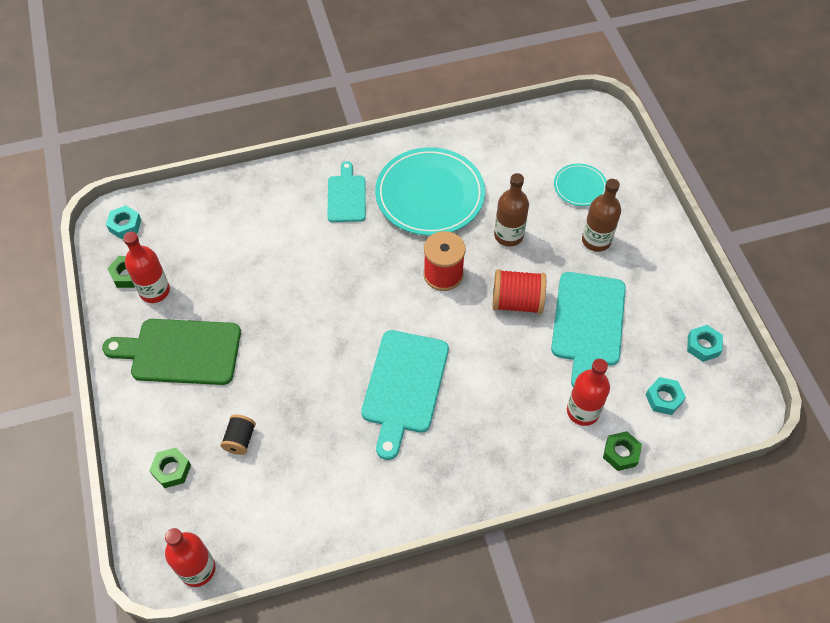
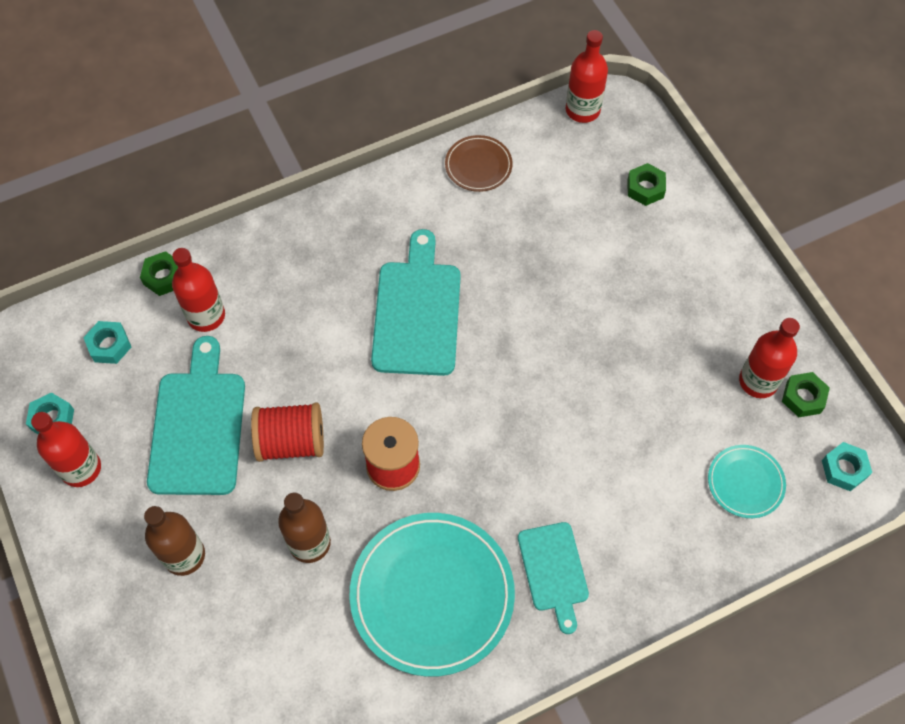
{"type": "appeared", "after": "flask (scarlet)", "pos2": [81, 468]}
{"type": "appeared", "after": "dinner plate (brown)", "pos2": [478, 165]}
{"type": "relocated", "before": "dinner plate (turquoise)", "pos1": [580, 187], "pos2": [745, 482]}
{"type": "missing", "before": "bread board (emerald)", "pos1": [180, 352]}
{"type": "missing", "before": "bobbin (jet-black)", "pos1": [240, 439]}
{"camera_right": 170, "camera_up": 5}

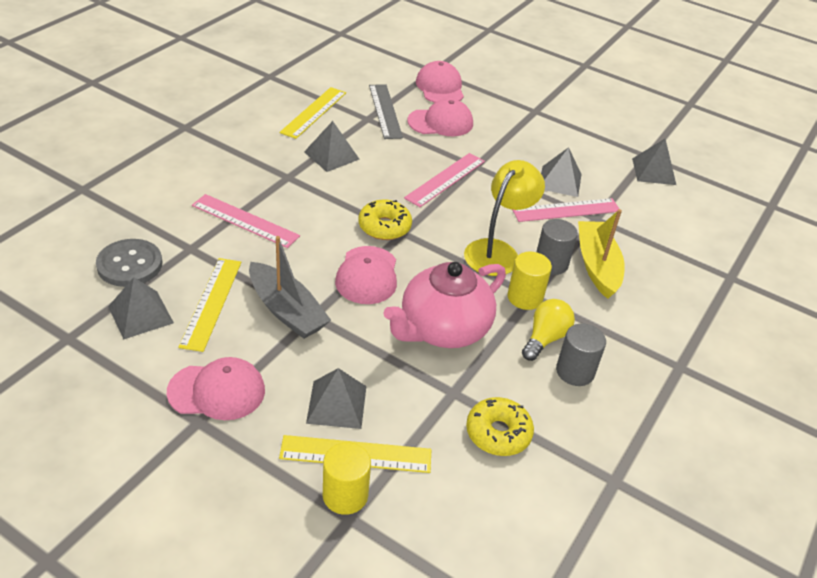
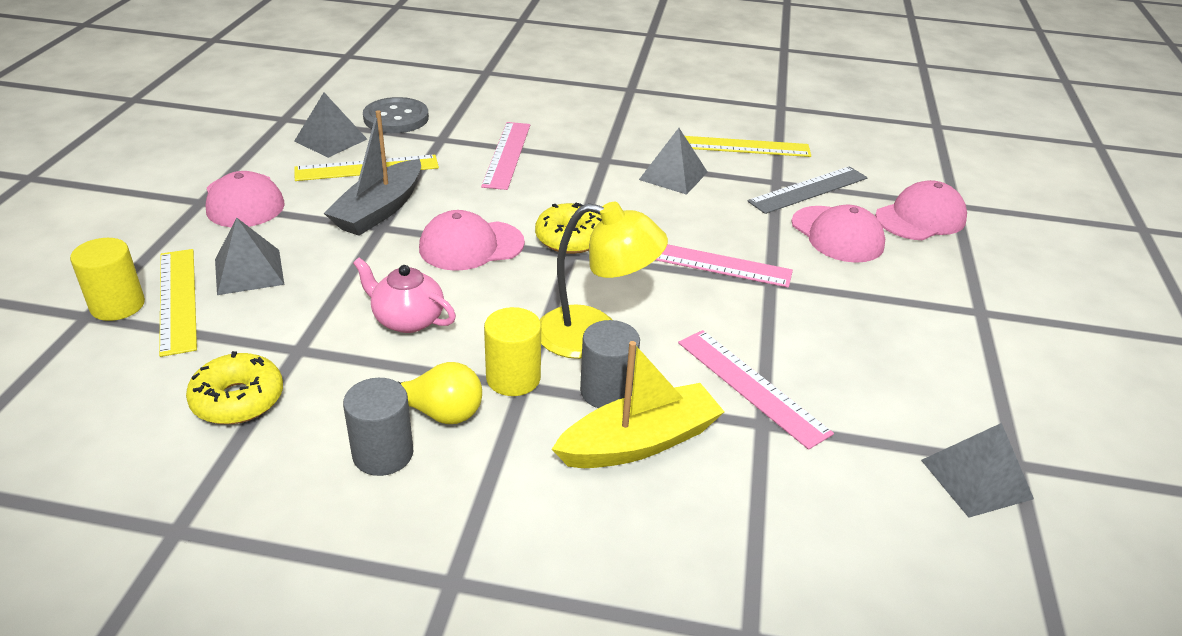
{"type": "size", "before": "china teapot (rose-pink)", "pos1": [443, 329], "pos2": [407, 319], "scale": 0.57}
{"type": "missing", "before": "pyramid (gray)", "pos1": [560, 181]}
{"camera_right": 70, "camera_up": -5}

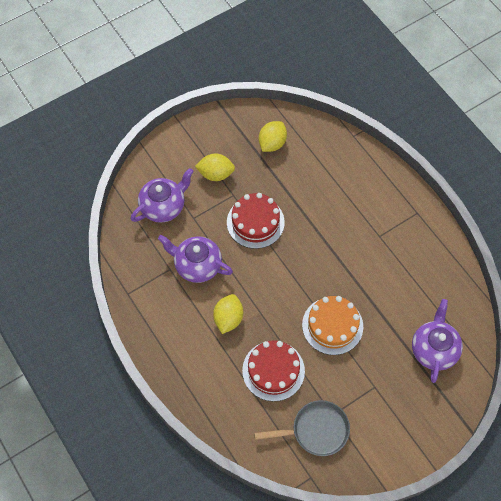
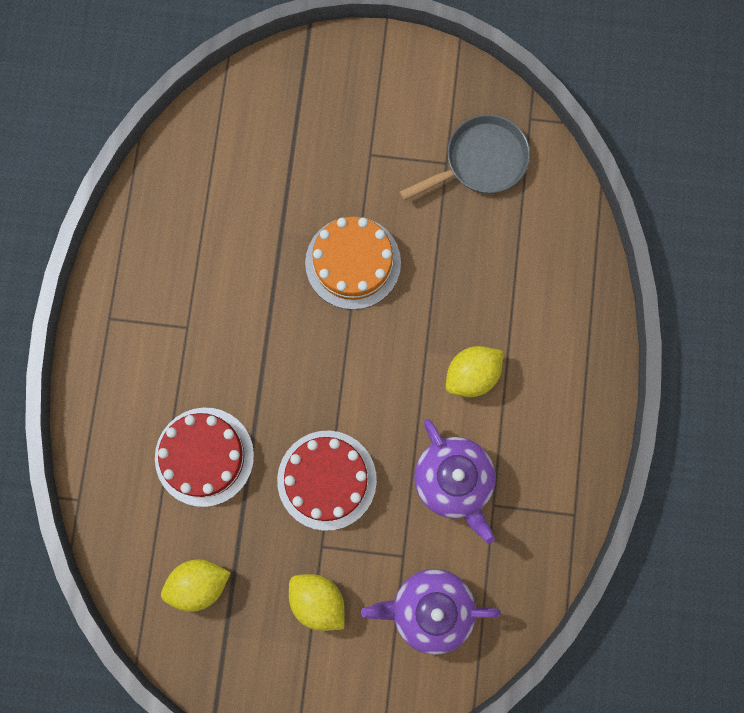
{"type": "relocated", "before": "gateau (scarlet)", "pos1": [273, 370], "pos2": [204, 456]}
{"type": "spun", "before": "skillet (gray)", "pos1": [316, 430], "pos2": [480, 161], "turn": 120}
{"type": "missing", "before": "china teapot (royal purple)", "pos1": [434, 349]}
{"camera_right": -140, "camera_up": 15}

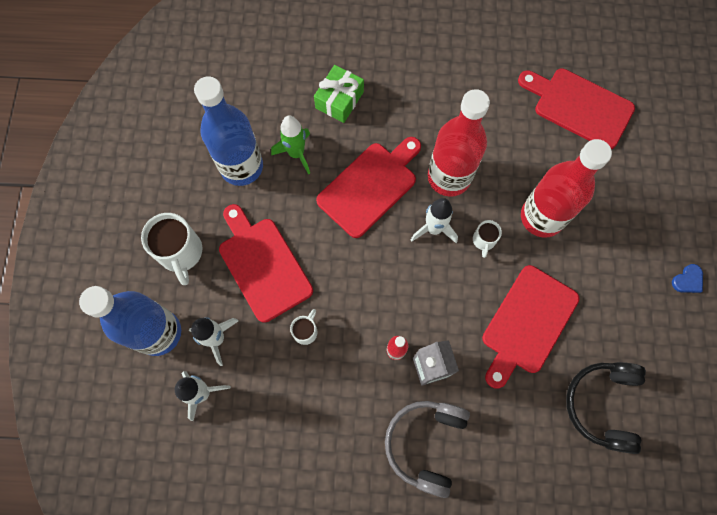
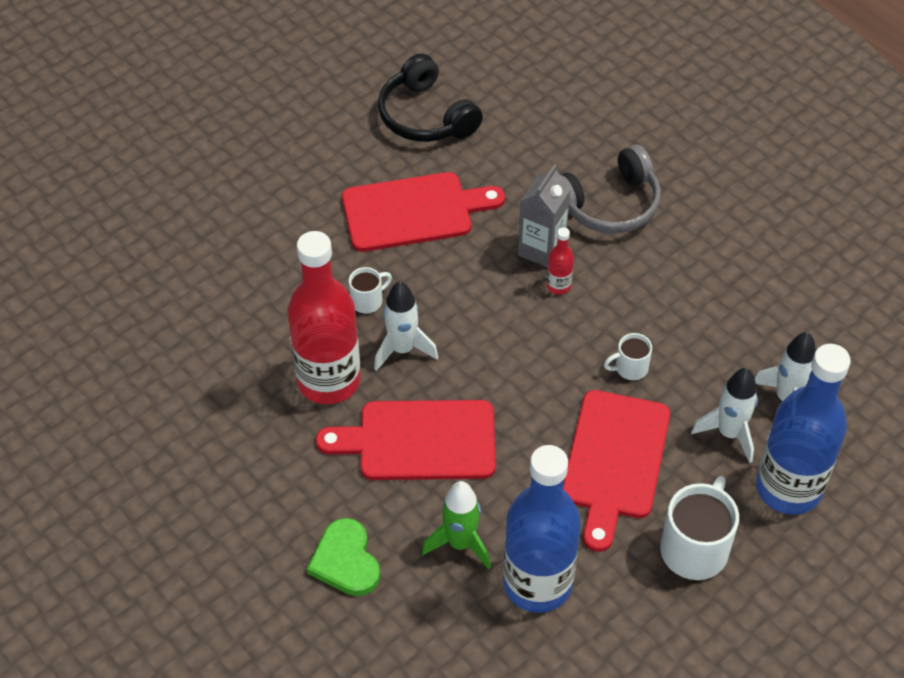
{"type": "exchanged", "before": "present (emerald)", "after": "heart shape (emerald)", "pos1": [339, 100], "pos2": [345, 561]}
{"type": "spun", "before": "over-ear headphones (jet-black)", "pos1": [602, 405], "pos2": [426, 116], "turn": 90}
{"type": "missing", "before": "bread board (scarlet)", "pos1": [579, 106]}
{"type": "missing", "before": "flask (scarlet)", "pos1": [542, 217]}
{"type": "missing", "before": "heart shape (royal blue)", "pos1": [688, 280]}
{"camera_right": -135, "camera_up": -20}

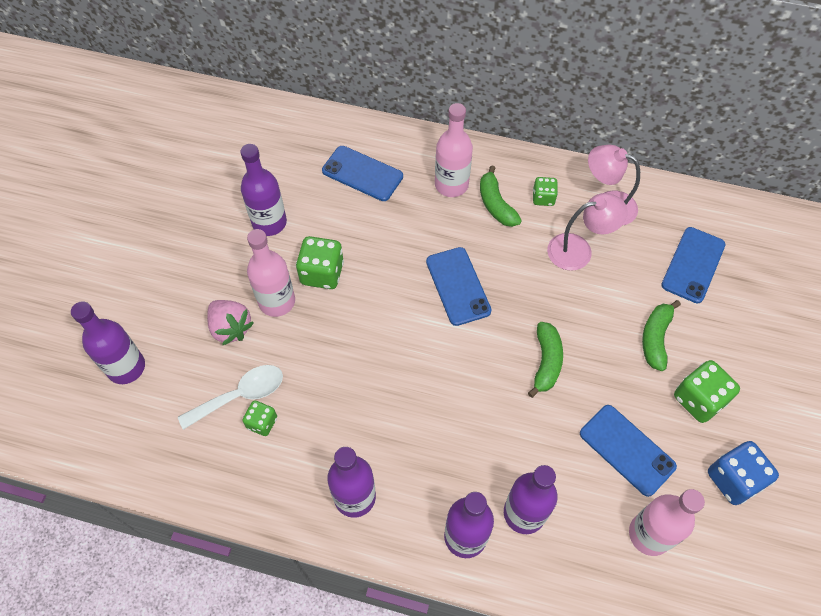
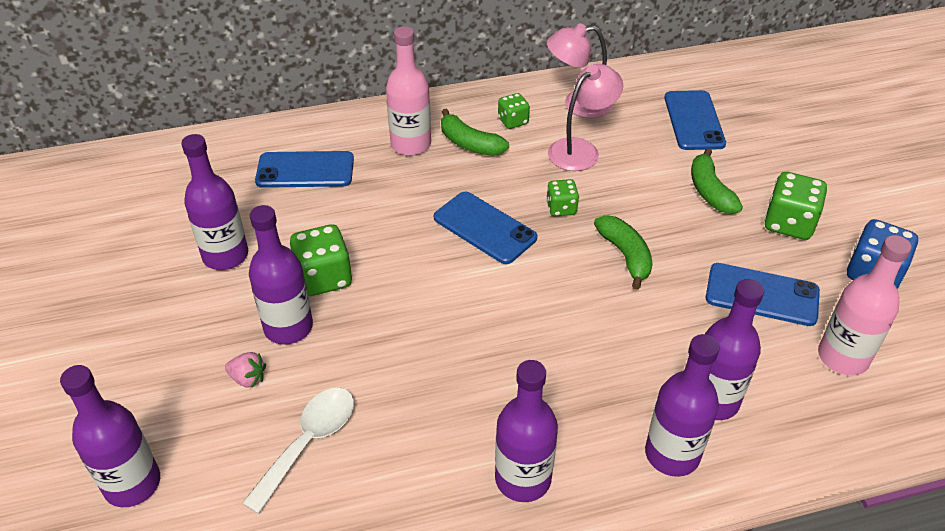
{"type": "size", "before": "berry (rose-pink)", "pos1": [231, 328], "pos2": [248, 378], "scale": 0.59}
{"type": "colour", "before": "flask (rose-pink)", "after": "flask (royal purple)", "pos1": [277, 301], "pos2": [288, 327]}
{"type": "relocated", "before": "die (emerald)", "pos1": [262, 423], "pos2": [561, 208]}
{"camera_right": -30, "camera_up": -15}

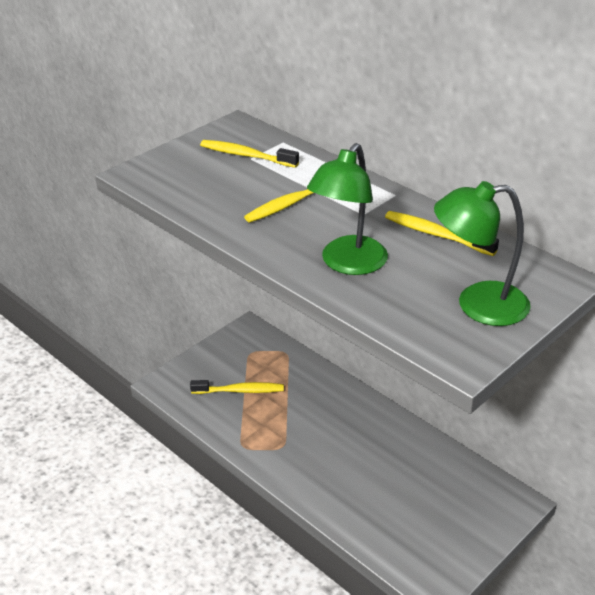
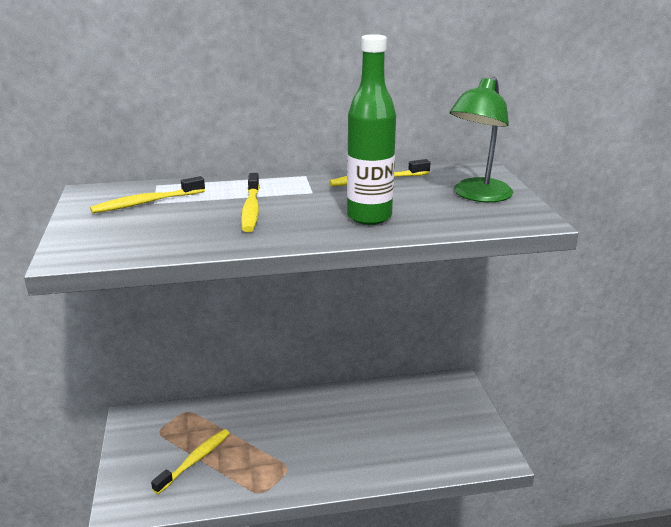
{"type": "exchanged", "before": "reading lamp (emerald)", "after": "flask (emerald)", "pos1": [348, 264], "pos2": [369, 217]}
{"camera_right": -55, "camera_up": -10}

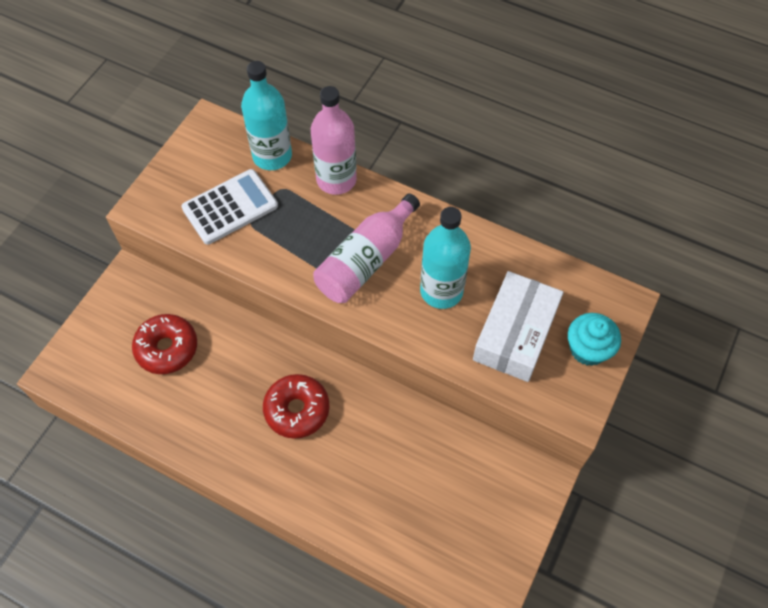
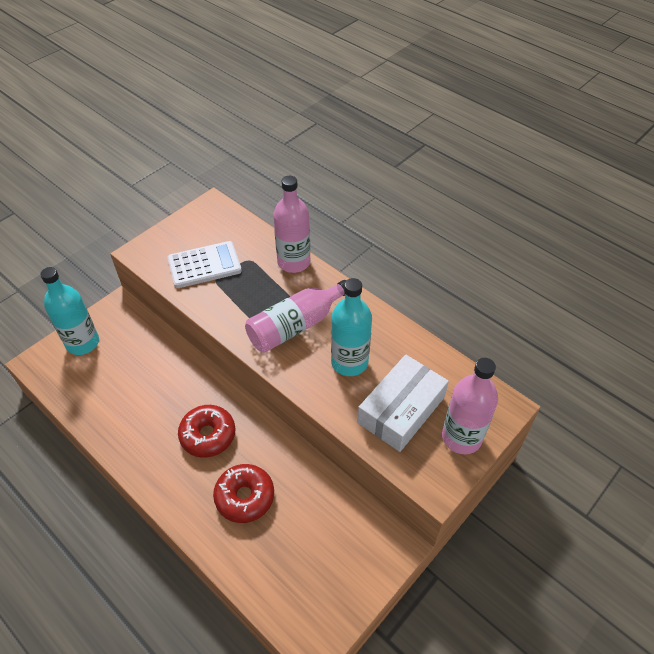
{"type": "relocated", "before": "flask (turquoise)", "pos1": [272, 156], "pos2": [83, 343]}
{"type": "relocated", "before": "doughnut (scarlet)", "pos1": [167, 348], "pos2": [245, 497]}
{"type": "exchanged", "before": "fairy cake (turquoise)", "after": "flask (rose-pink)", "pos1": [588, 349], "pos2": [461, 437]}
{"camera_right": 15, "camera_up": -10}

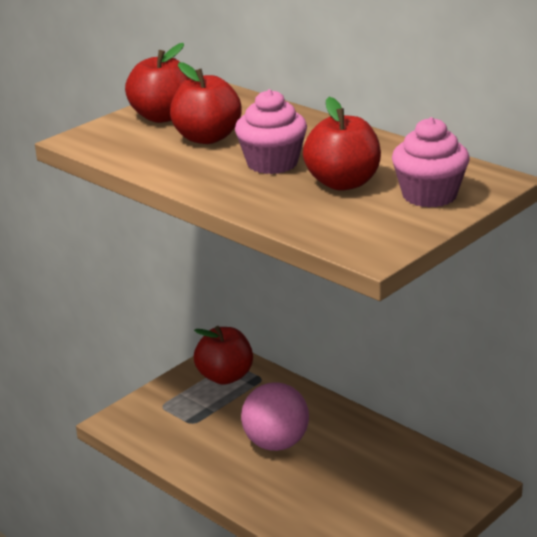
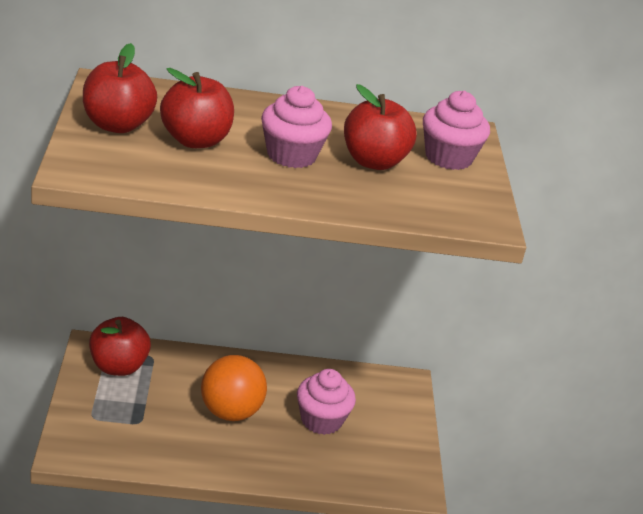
{"type": "colour", "before": "sphere (rose-pink)", "after": "sphere (orange-coloured)", "pos1": [276, 443], "pos2": [230, 412]}
{"type": "appeared", "after": "fairy cake (rose-pink)", "pos2": [321, 420]}
{"camera_right": -50, "camera_up": 5}

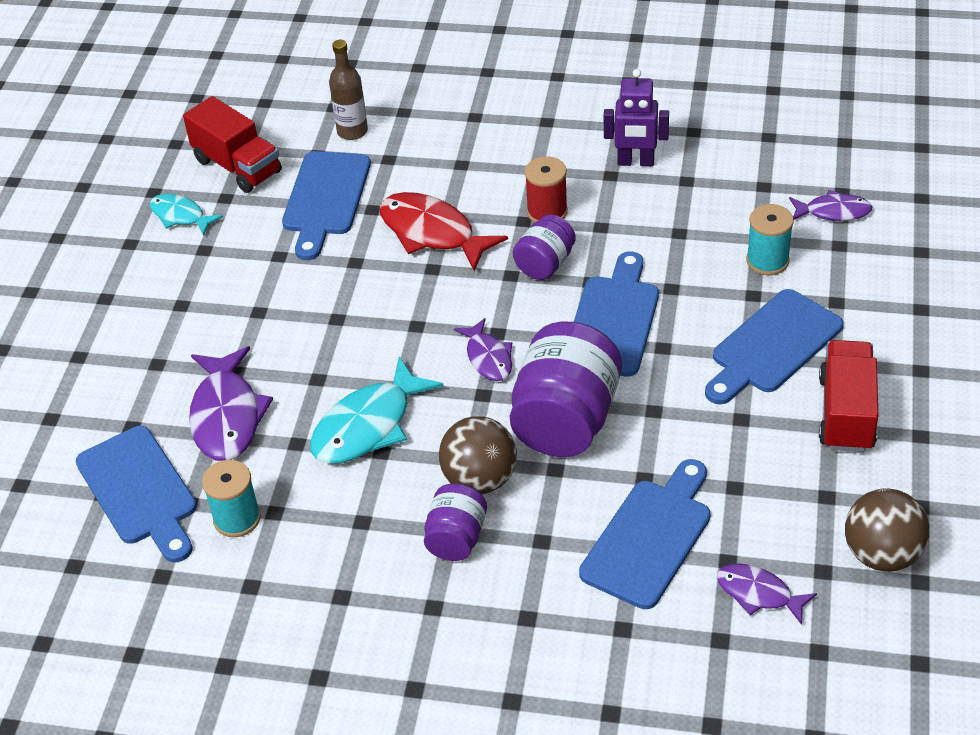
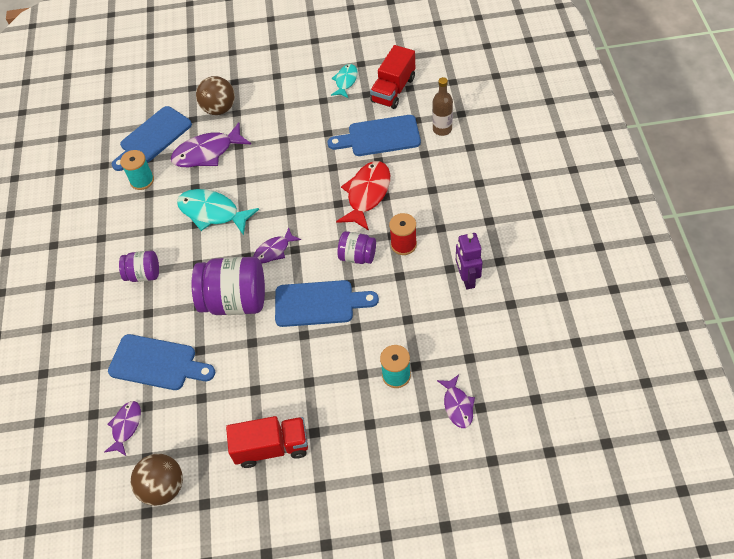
{"type": "relocated", "before": "sphere (brown)", "pos1": [480, 479], "pos2": [219, 109]}
{"type": "missing", "before": "bread board (royal blue)", "pos1": [772, 346]}
{"camera_right": 75, "camera_up": 10}

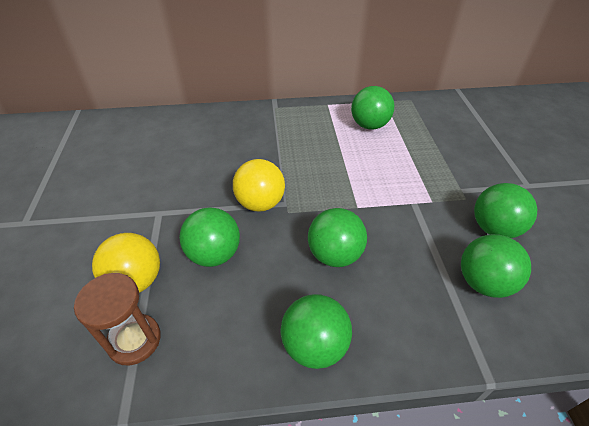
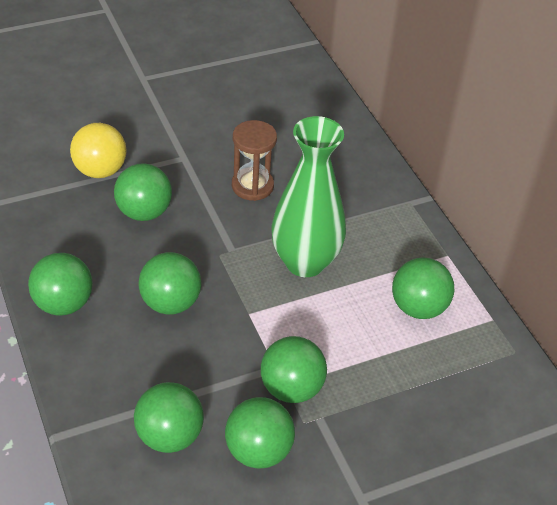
{"type": "relocated", "before": "sandglass (brown)", "pos1": [134, 340], "pos2": [252, 186]}
{"type": "appeared", "after": "sphere (emerald)", "pos2": [291, 388]}
{"type": "appeared", "after": "tall vase (emerald)", "pos2": [305, 262]}
{"type": "missing", "before": "sphere (yellow)", "pos1": [260, 203]}
{"camera_right": 70, "camera_up": 0}

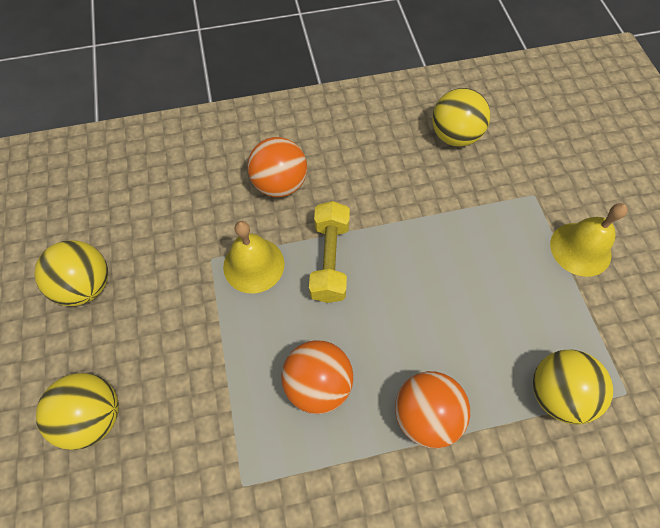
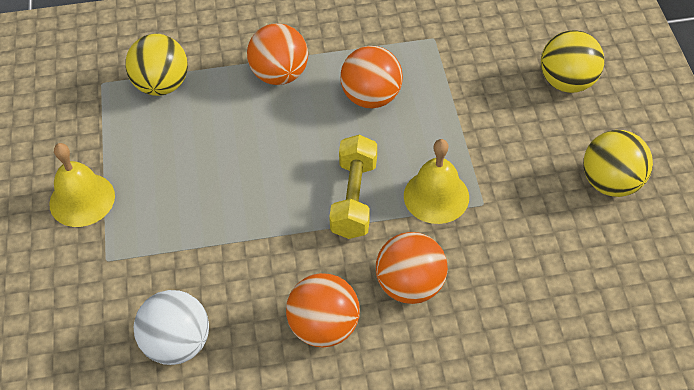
{"type": "colour", "before": "sphere (yellow)", "after": "sphere (white)", "pos1": [454, 136], "pos2": [177, 343]}
{"type": "appeared", "after": "sphere (orange-coloured)", "pos2": [324, 327]}
{"camera_right": -175, "camera_up": -10}

